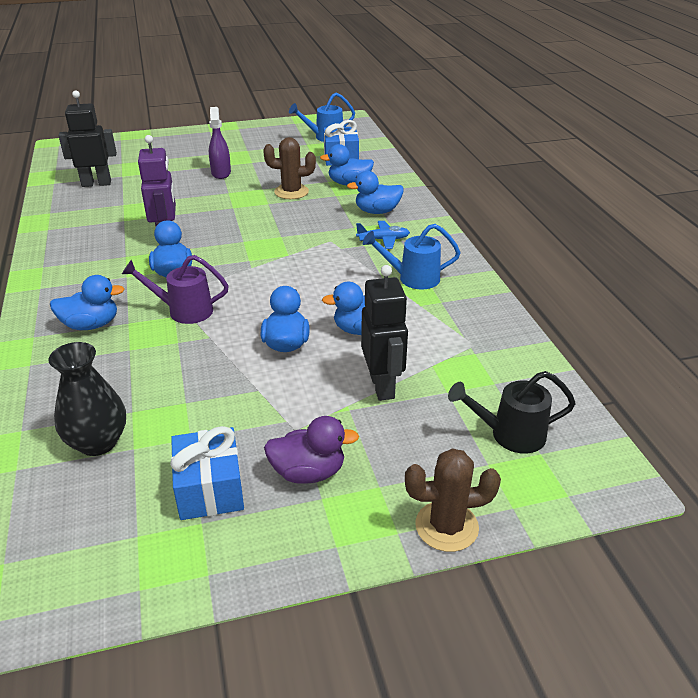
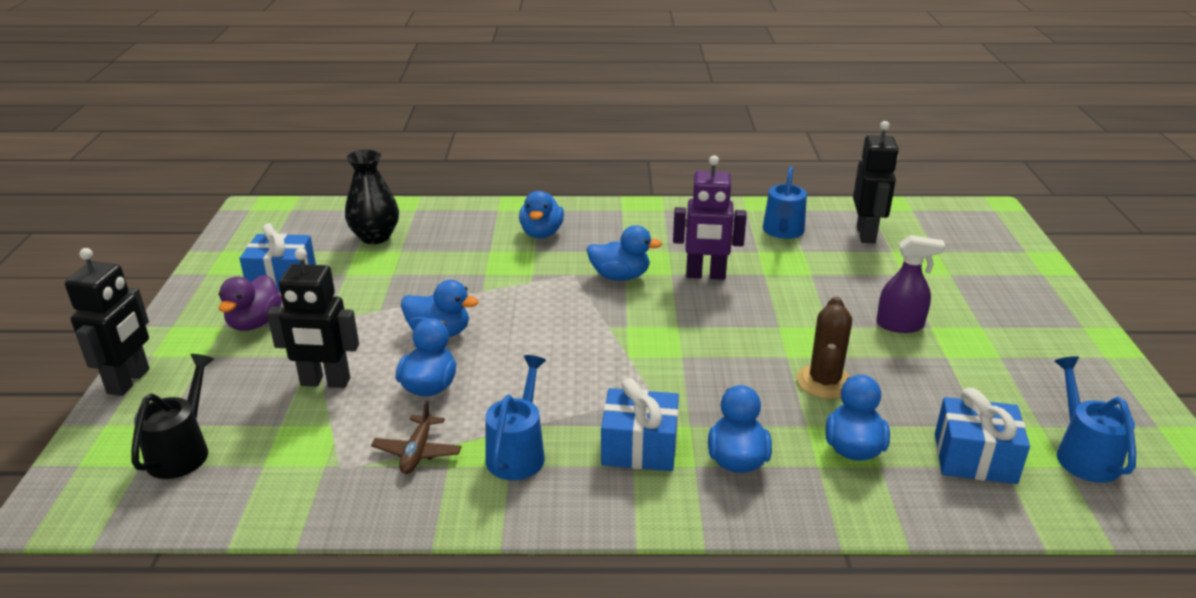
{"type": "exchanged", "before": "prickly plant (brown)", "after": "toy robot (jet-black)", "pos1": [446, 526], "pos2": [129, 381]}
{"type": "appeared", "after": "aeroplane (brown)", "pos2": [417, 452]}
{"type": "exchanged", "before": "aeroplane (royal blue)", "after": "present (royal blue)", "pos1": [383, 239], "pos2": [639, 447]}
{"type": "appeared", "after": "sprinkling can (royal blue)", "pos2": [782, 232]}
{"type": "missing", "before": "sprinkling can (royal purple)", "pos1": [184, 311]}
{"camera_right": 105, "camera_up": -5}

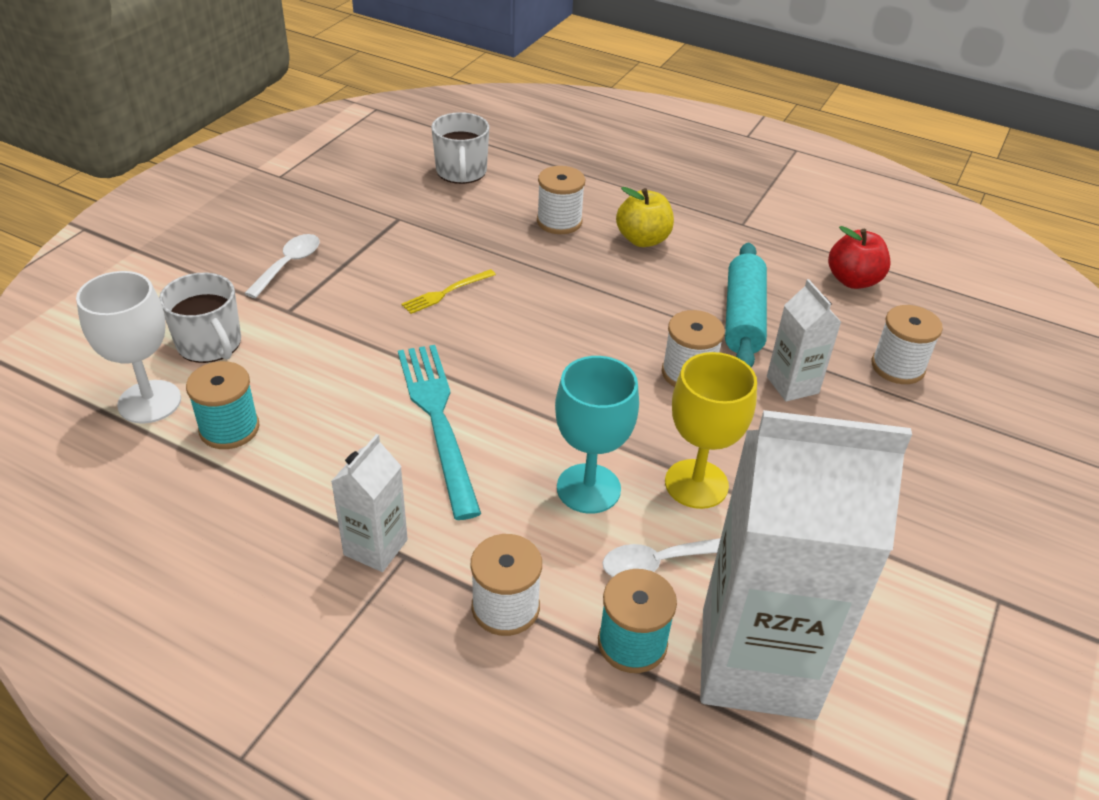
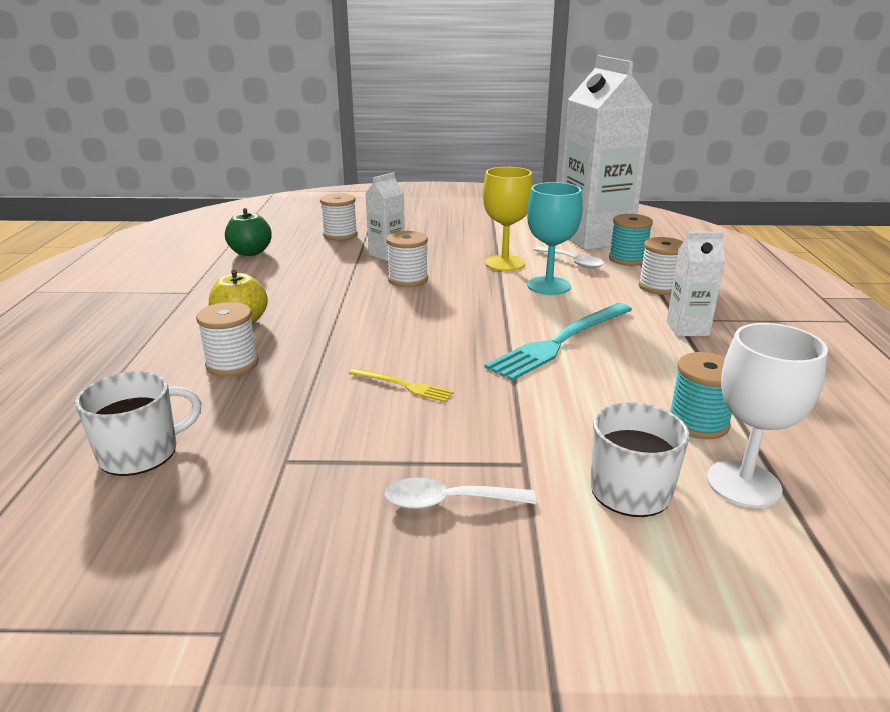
{"type": "colour", "before": "apple fruit (scarlet)", "after": "apple fruit (emerald)", "pos1": [853, 280], "pos2": [250, 252]}
{"type": "missing", "before": "rolling pin (turquoise)", "pos1": [743, 318]}
{"camera_right": -115, "camera_up": -15}

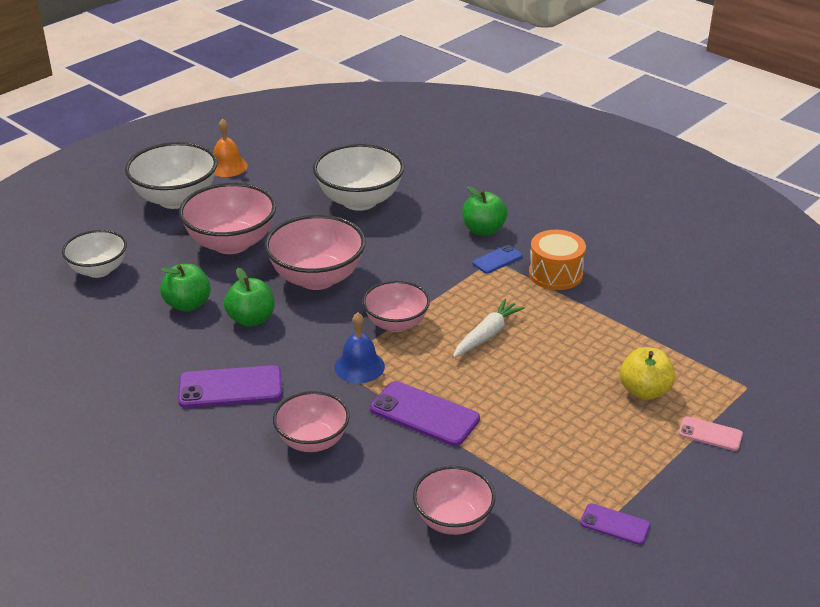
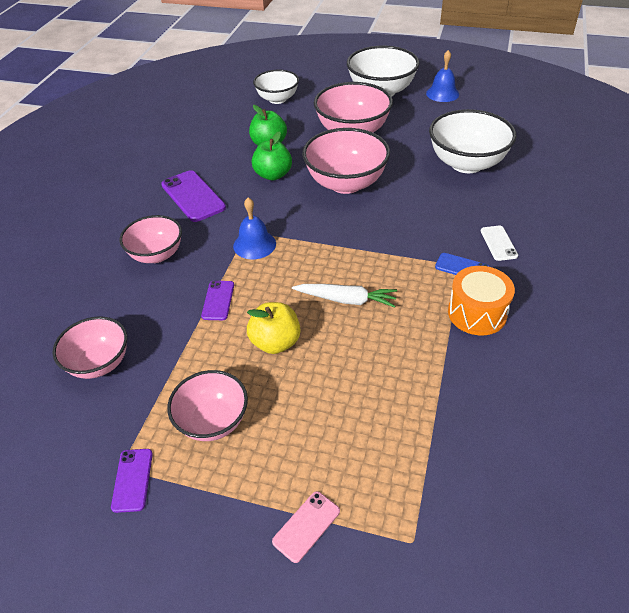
{"type": "relocated", "before": "bowl (rose-pink)", "pos1": [396, 324], "pos2": [213, 421]}
{"type": "size", "before": "mobile phone (royal purple)", "pos1": [424, 414], "pos2": [218, 300], "scale": 0.56}
{"type": "relocated", "before": "apple fruit (yellow)", "pos1": [644, 391], "pos2": [275, 342]}
{"type": "spun", "before": "mobile phone (rose-pink)", "pos1": [710, 434], "pos2": [306, 526], "turn": 45}
{"type": "colour", "before": "school bell (orange-coloured)", "after": "school bell (royal blue)", "pos1": [227, 166], "pos2": [442, 93]}
{"type": "exchanged", "before": "apple fruit (emerald)", "after": "mobile phone (white)", "pos1": [483, 230], "pos2": [498, 243]}
{"camera_right": 65, "camera_up": 10}

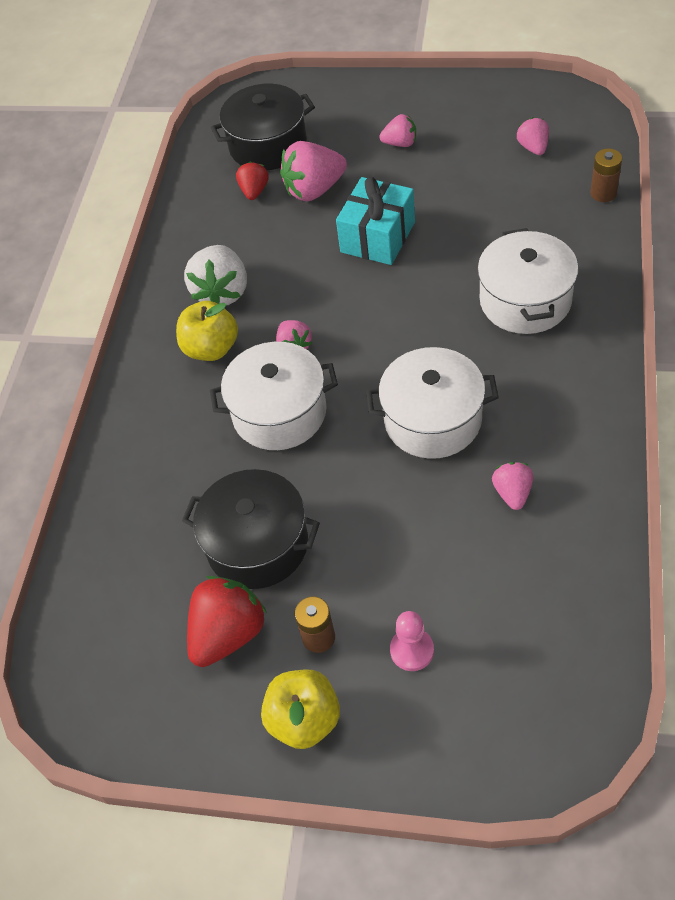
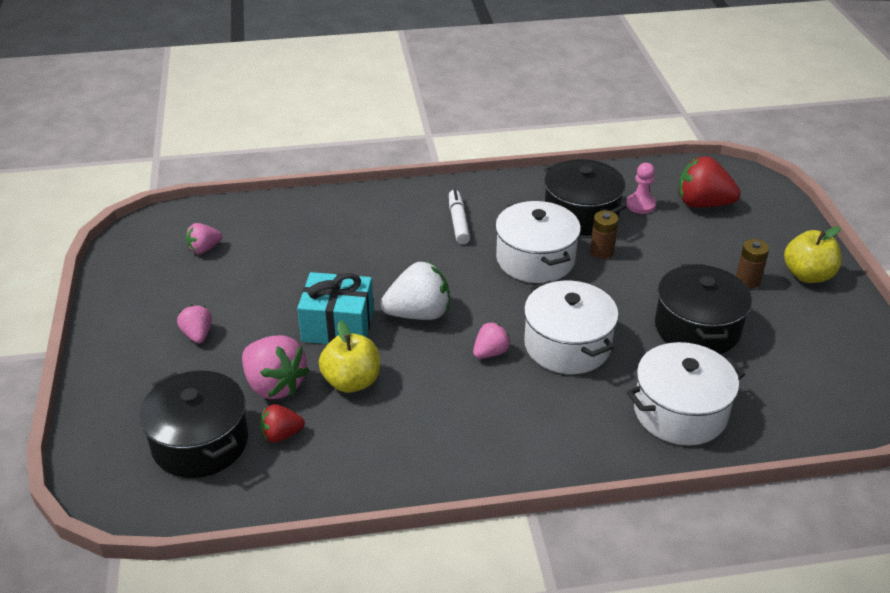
{"type": "relocated", "before": "apple fruit (yellow)", "pos1": [211, 348], "pos2": [352, 381]}
{"type": "relocated", "before": "berry (white)", "pos1": [222, 292], "pos2": [418, 314]}
{"type": "appeared", "after": "marker (white)", "pos2": [458, 222]}
{"type": "exchanged", "before": "berry (rose-pink)", "after": "cooking pot (jet-black)", "pos1": [512, 493], "pos2": [581, 214]}
{"type": "relocated", "before": "battery (brown)", "pos1": [603, 193], "pos2": [601, 251]}
{"type": "relocated", "before": "pawn (rose-pink)", "pos1": [412, 650], "pos2": [640, 205]}
{"type": "relocated", "before": "cooking pot (white)", "pos1": [525, 300], "pos2": [680, 412]}
{"type": "relocated", "before": "berry (scarlet)", "pos1": [228, 634], "pos2": [702, 204]}
{"camera_right": -115, "camera_up": -15}

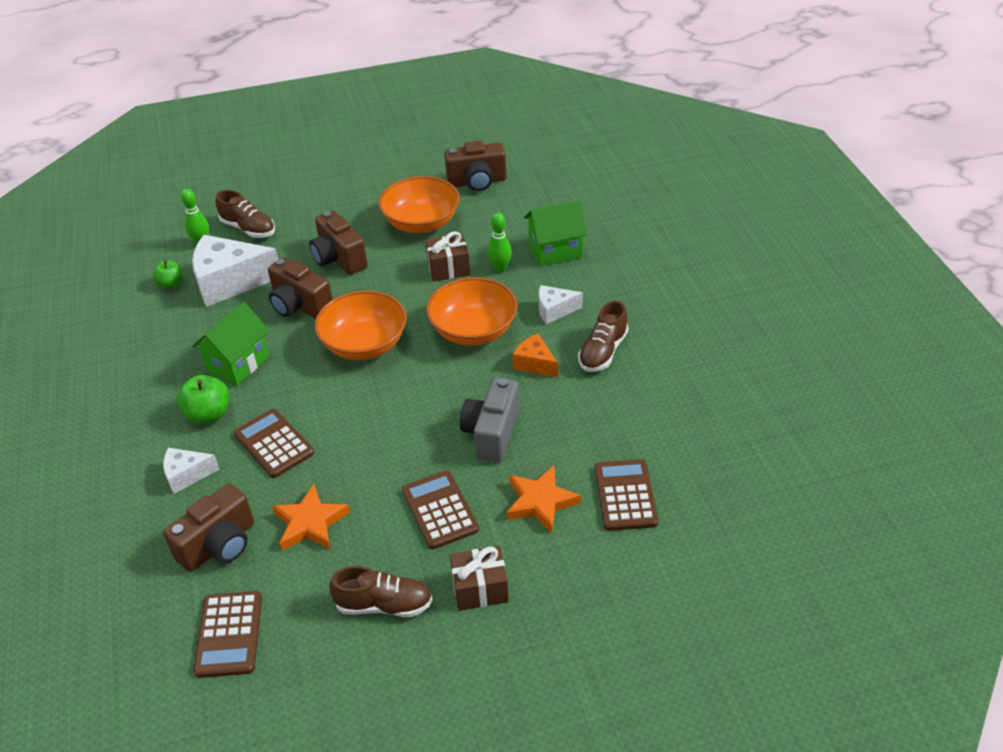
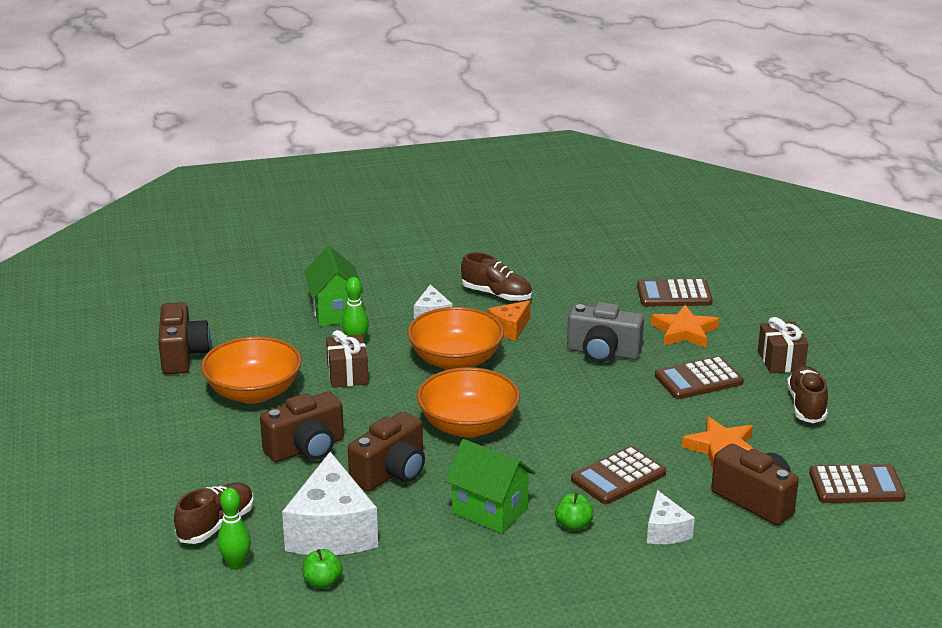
{"type": "size", "before": "apple fruit (emerald)", "pos1": [208, 414], "pos2": [573, 525], "scale": 0.65}
{"camera_right": -90, "camera_up": -15}

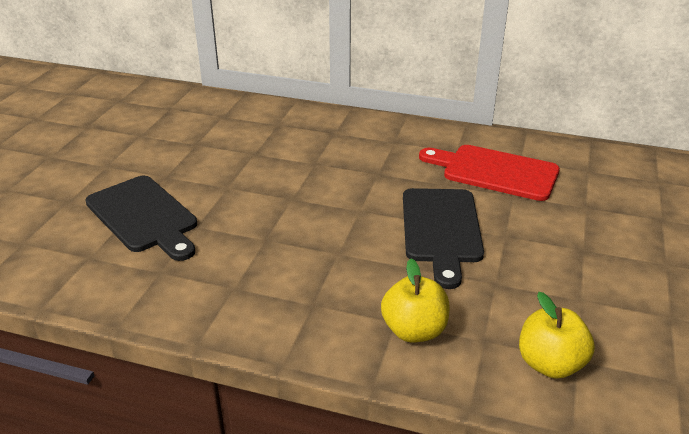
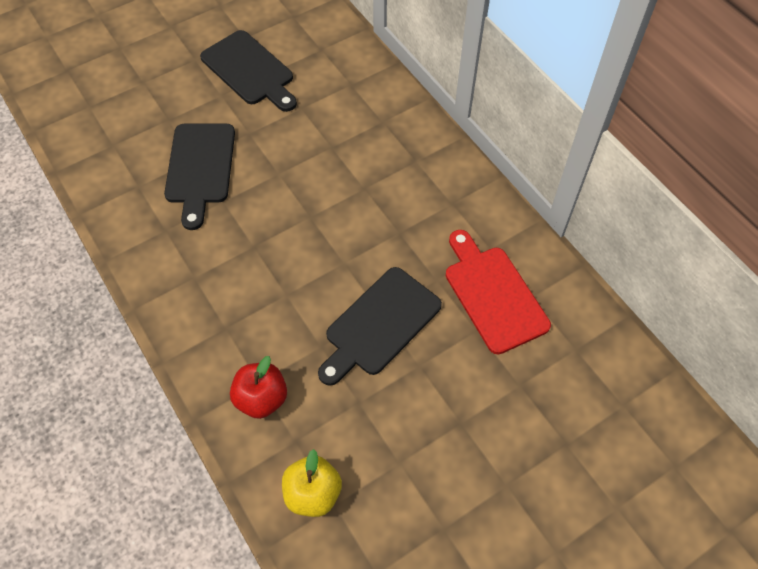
{"type": "appeared", "after": "bread board (jet-black)", "pos2": [250, 71]}
{"type": "colour", "before": "apple fruit (yellow)", "after": "apple fruit (scarlet)", "pos1": [414, 330], "pos2": [261, 398]}
{"camera_right": 40, "camera_up": 25}

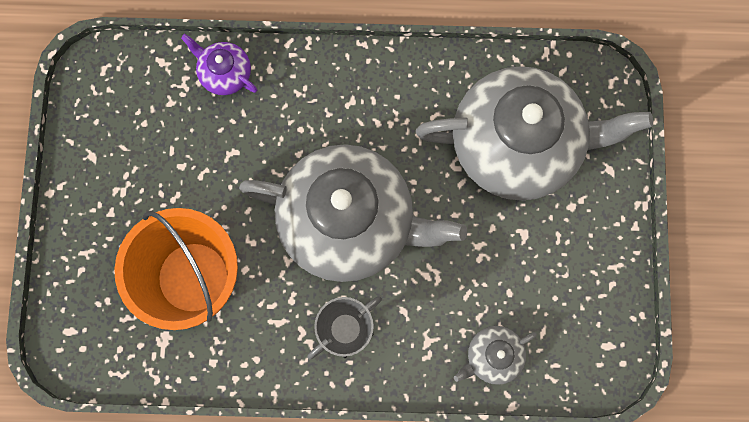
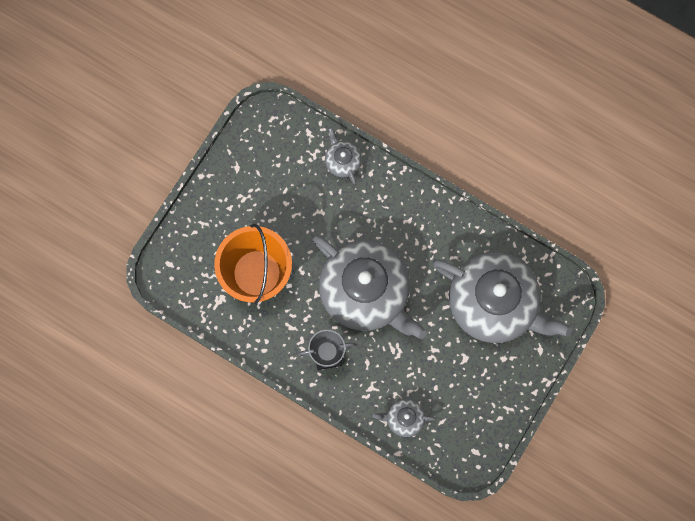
{"type": "colour", "before": "china teapot (royal purple)", "after": "china teapot (gray)", "pos1": [225, 73], "pos2": [342, 161]}
{"camera_right": 30, "camera_up": 0}

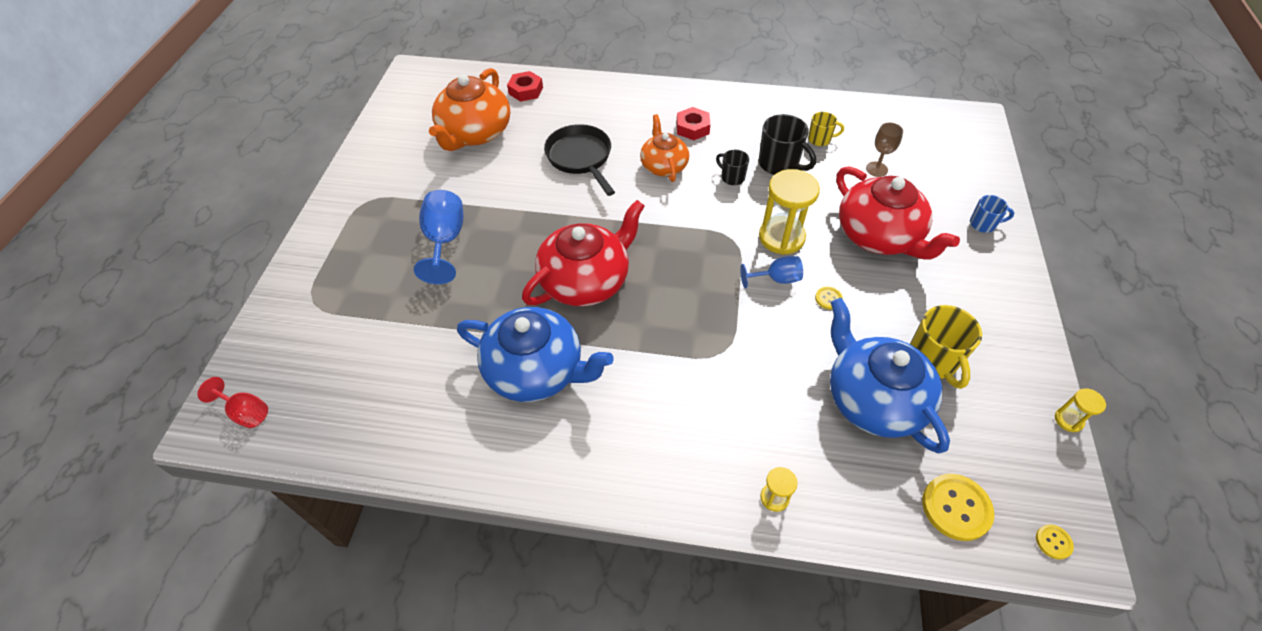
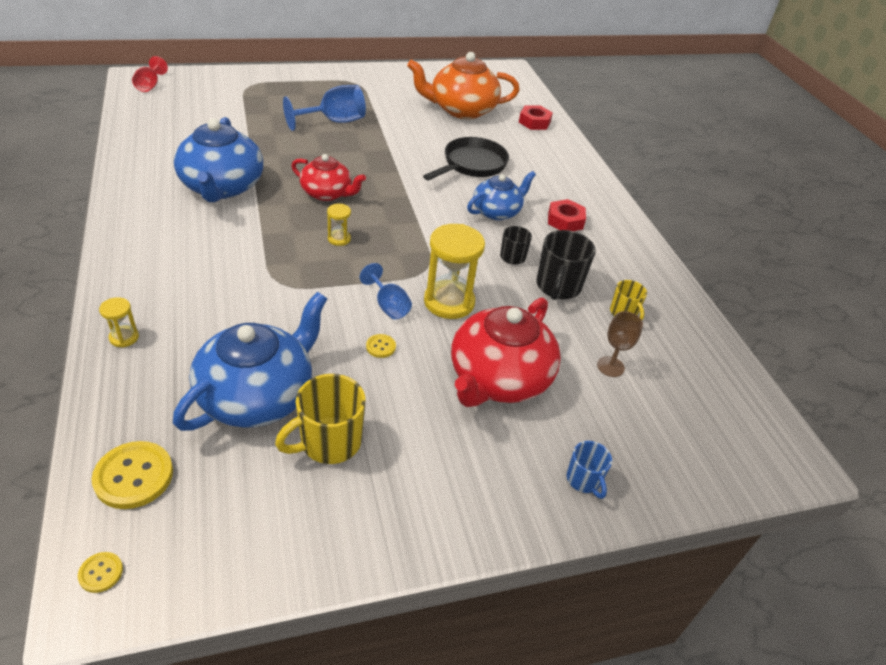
{"type": "size", "before": "china teapot (scarlet)", "pos1": [586, 281], "pos2": [327, 193], "scale": 0.61}
{"type": "relocated", "before": "sandglass (yellow)", "pos1": [1068, 420], "pos2": [339, 239]}
{"type": "colour", "before": "china teapot (orange-coloured)", "after": "china teapot (royal blue)", "pos1": [663, 166], "pos2": [497, 211]}
{"camera_right": 60, "camera_up": -10}

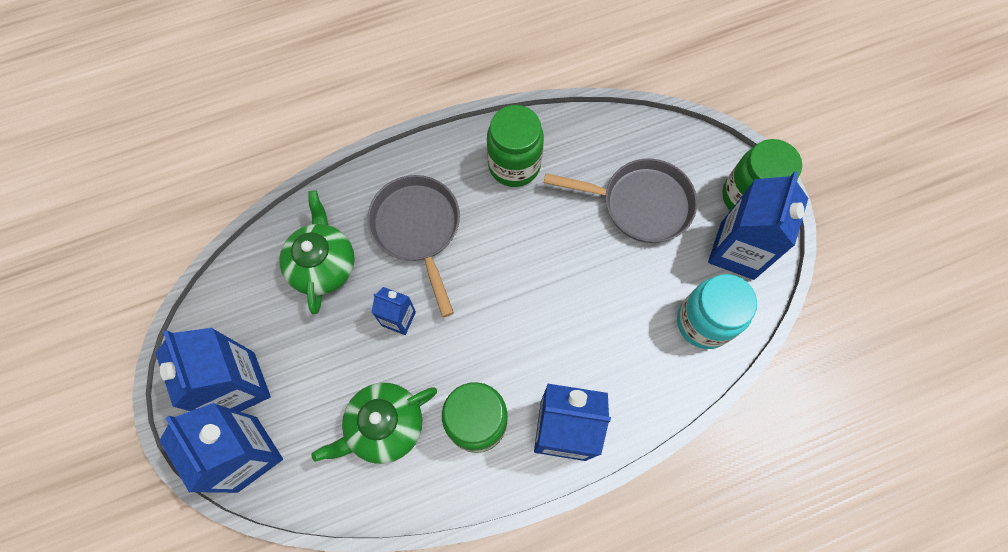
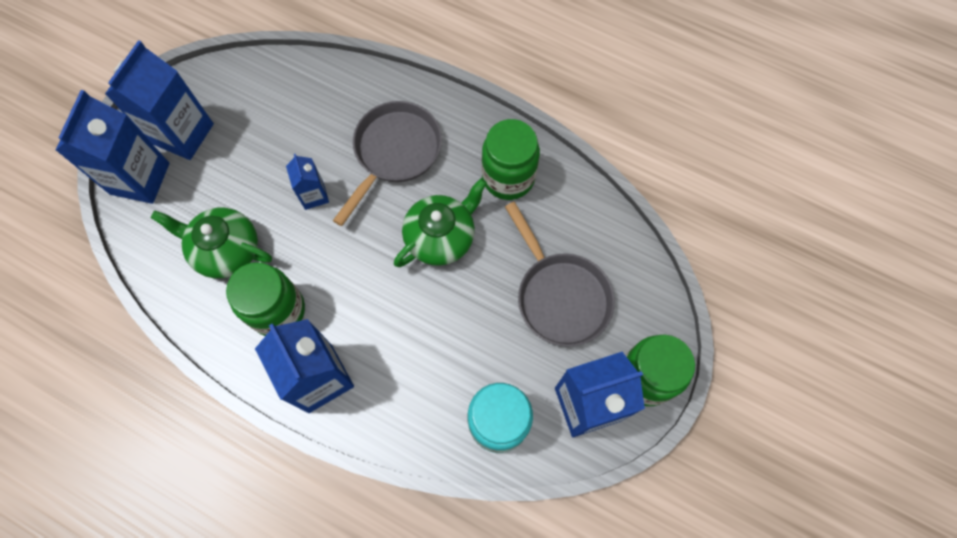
{"type": "relocated", "before": "china teapot (emerald)", "pos1": [323, 265], "pos2": [441, 237]}
{"camera_right": 50, "camera_up": 0}

